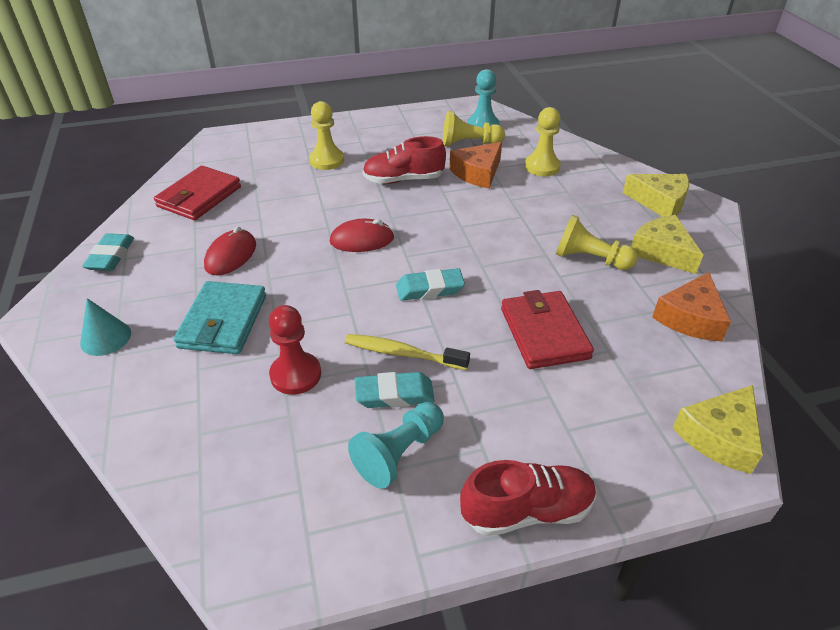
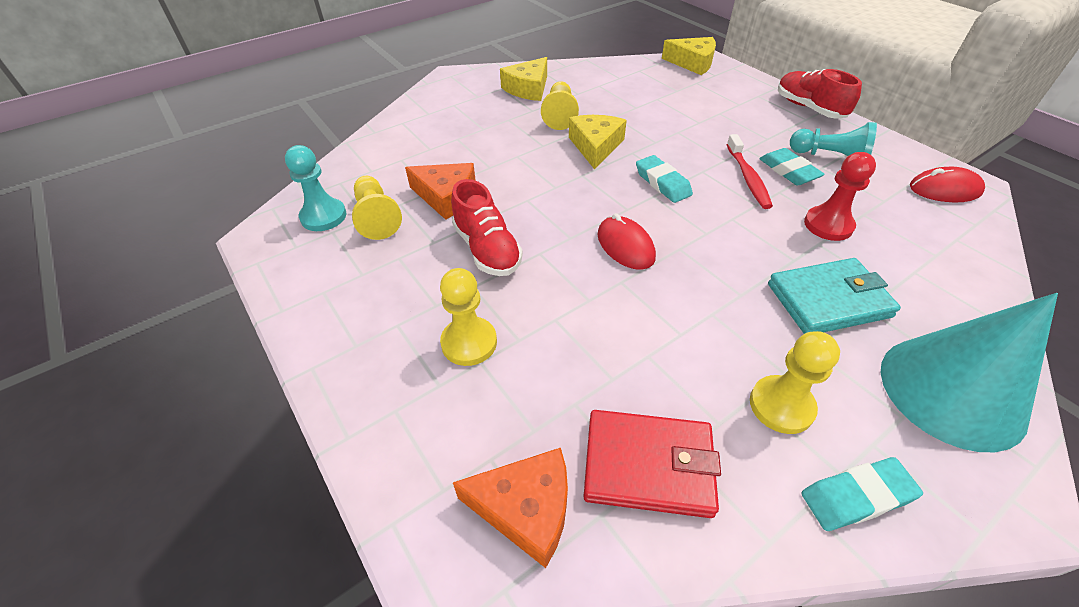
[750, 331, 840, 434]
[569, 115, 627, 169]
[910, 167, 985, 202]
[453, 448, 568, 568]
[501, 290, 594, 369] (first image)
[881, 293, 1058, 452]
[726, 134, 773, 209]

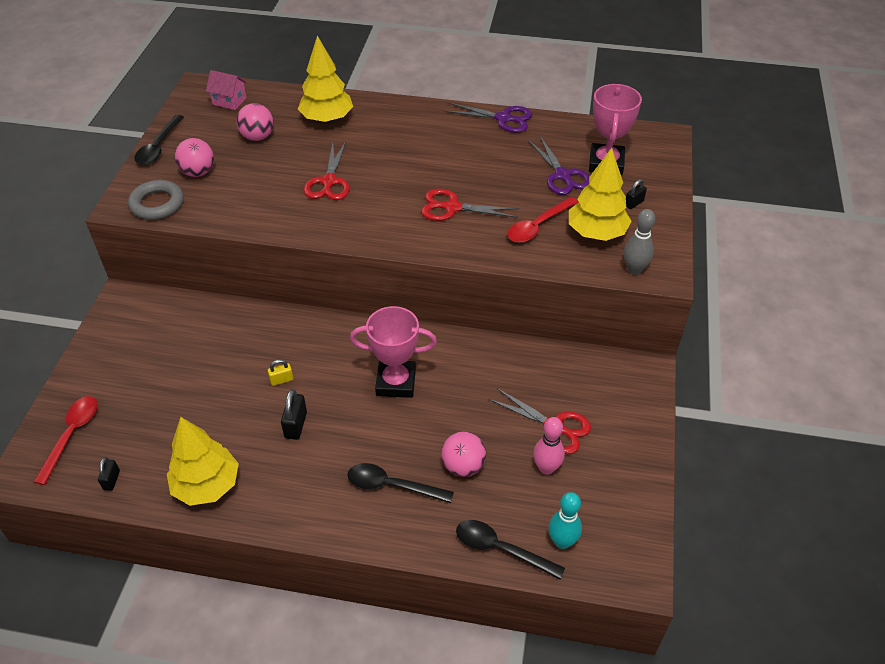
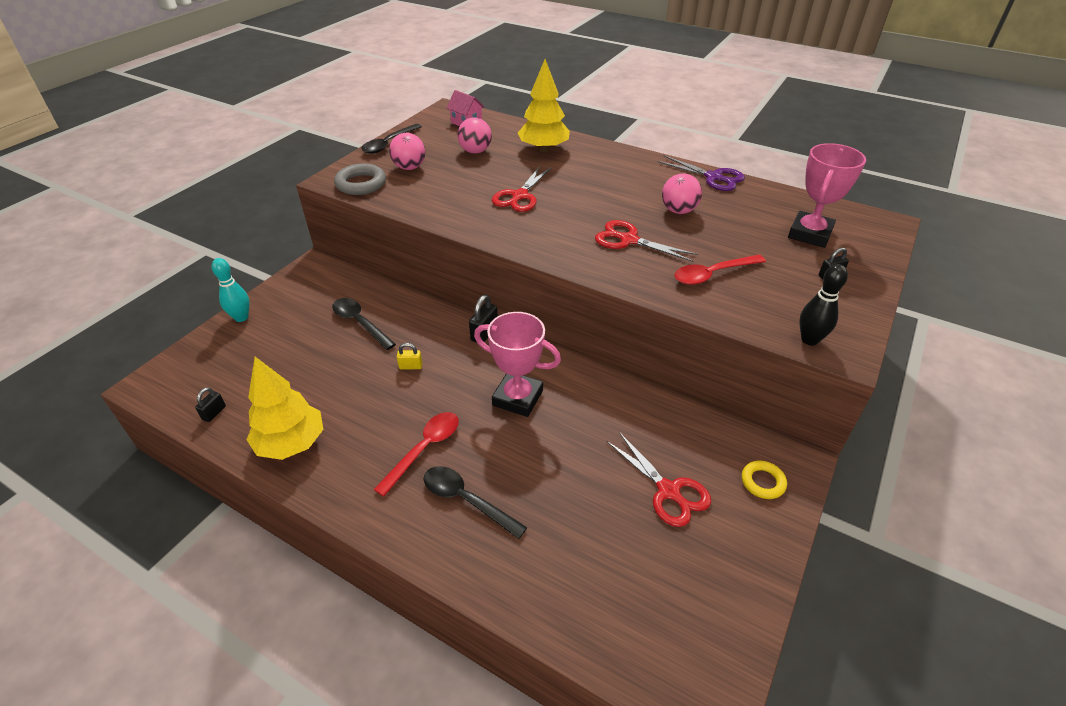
[528, 136, 590, 195] (first image)
[569, 148, 631, 241] (first image)
[799, 264, 848, 346]
[469, 295, 498, 343]
[374, 412, 459, 497]
[533, 417, 565, 475] (first image)
[662, 174, 702, 214]
[211, 258, 250, 322]
[332, 298, 396, 350]
[742, 461, 787, 499]

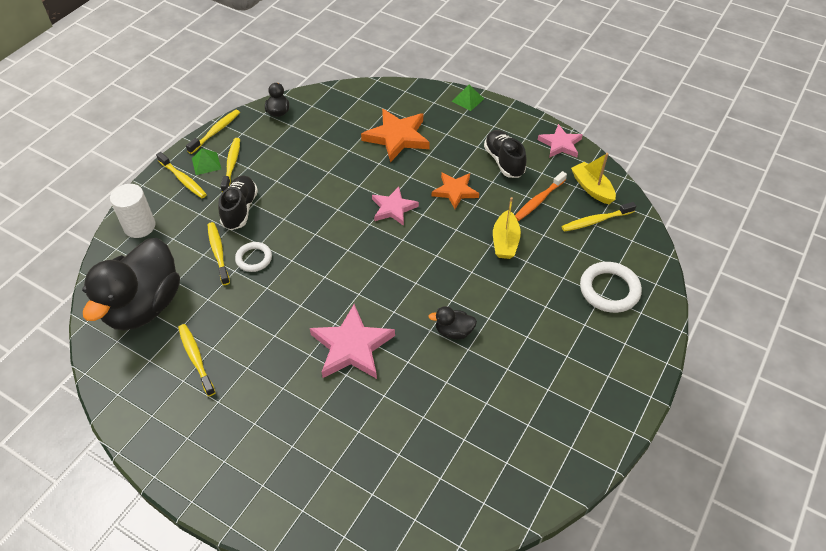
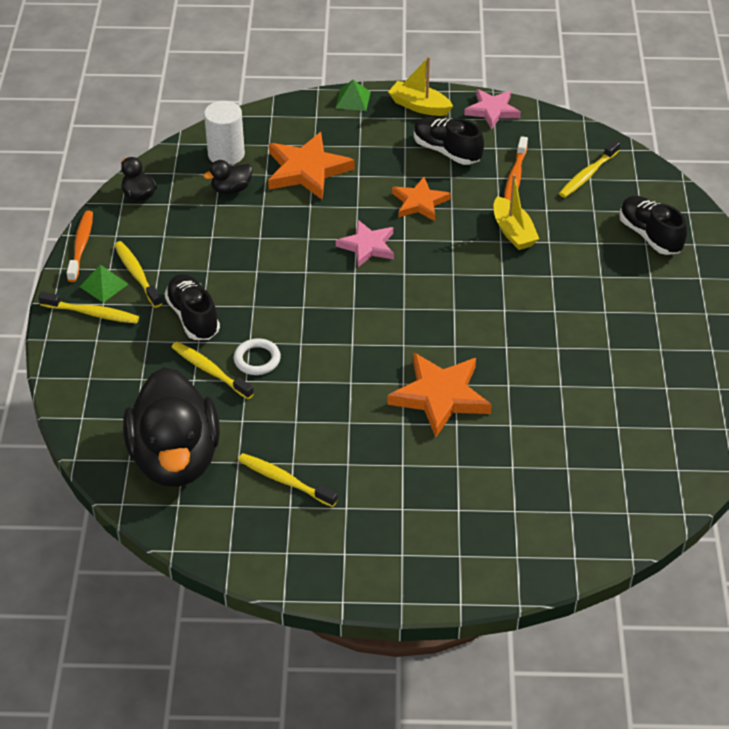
[67, 211, 93, 282]
[388, 57, 453, 116]
[204, 101, 245, 165]
[619, 196, 687, 255]
[387, 352, 492, 438]
[203, 160, 253, 194]

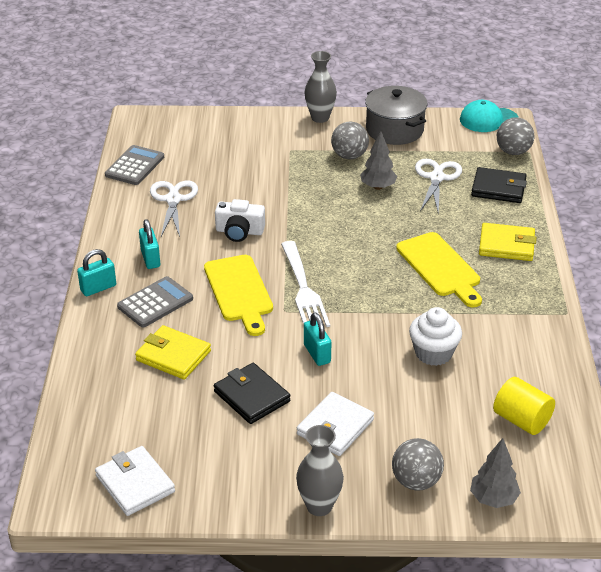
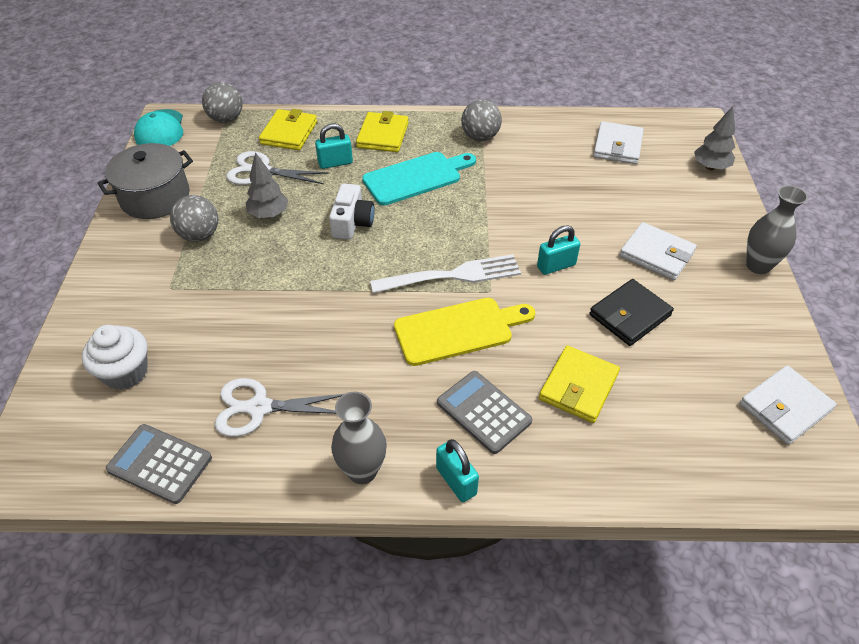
[331, 392, 387, 484]
[259, 109, 317, 150]
[329, 184, 375, 240]
[315, 124, 353, 169]
[362, 152, 476, 206]
[82, 325, 148, 390]
[593, 121, 644, 164]
[461, 99, 502, 141]

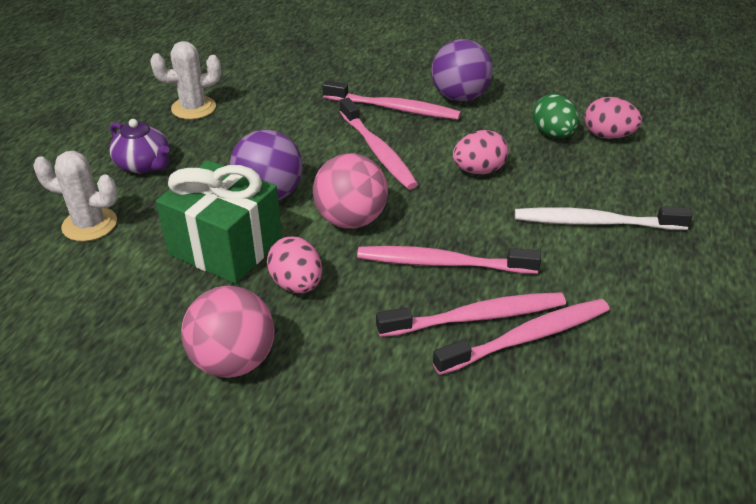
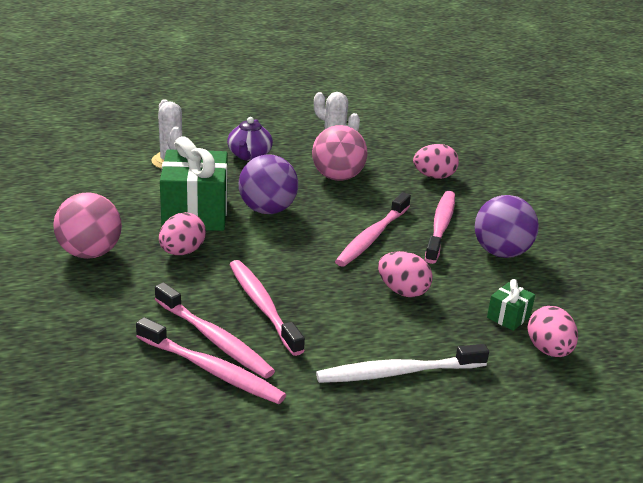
[425, 191, 455, 264]
[487, 279, 535, 331]
[312, 125, 367, 181]
[316, 344, 489, 383]
[413, 144, 459, 179]

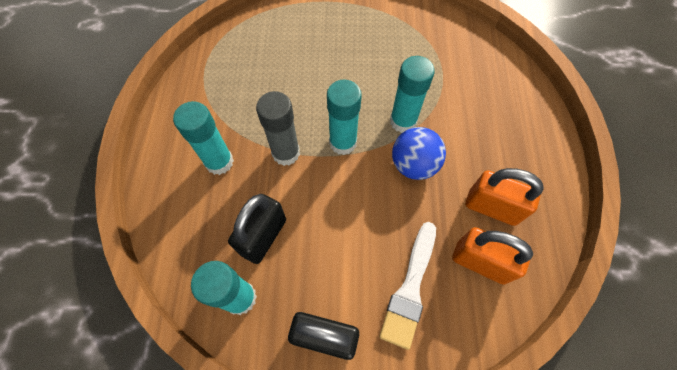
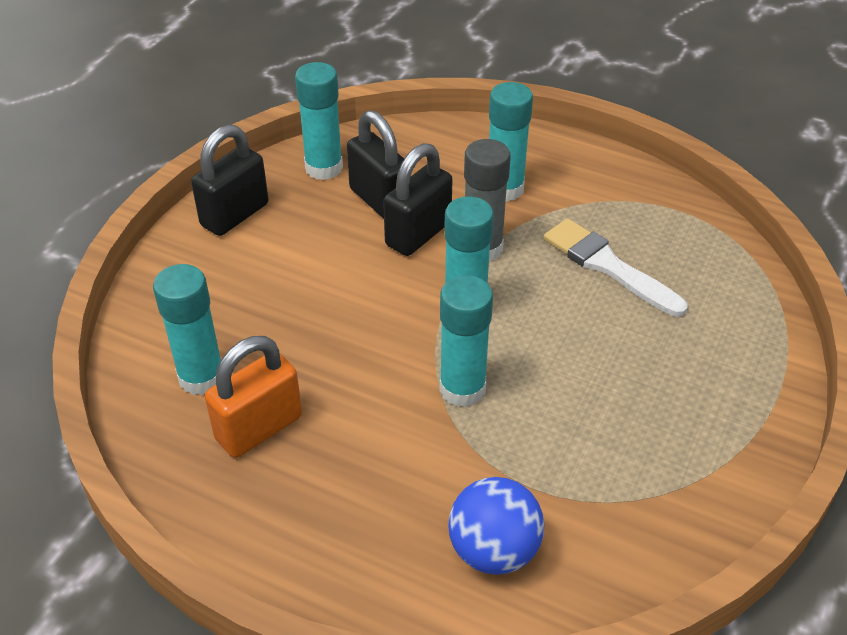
[448, 477, 544, 575]
[543, 218, 688, 317]
[153, 264, 221, 395]
[383, 143, 453, 256]

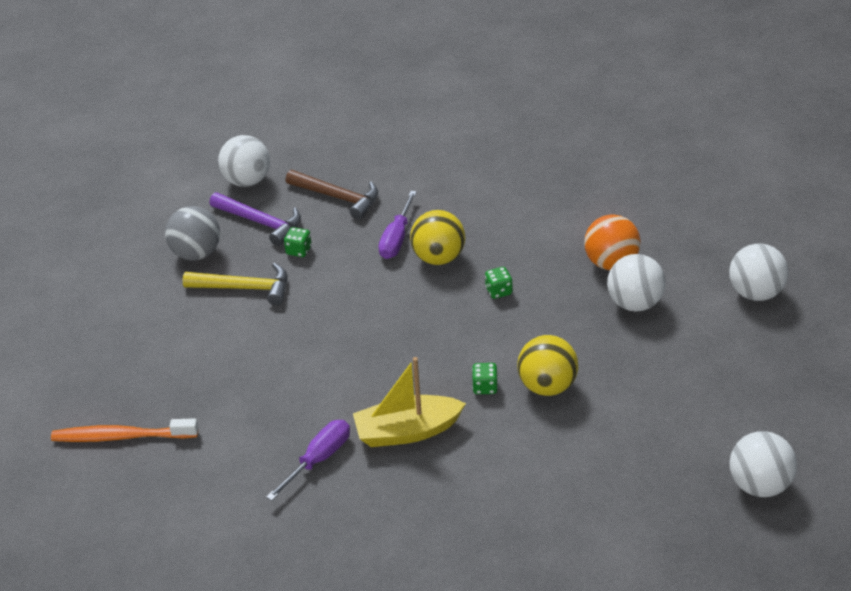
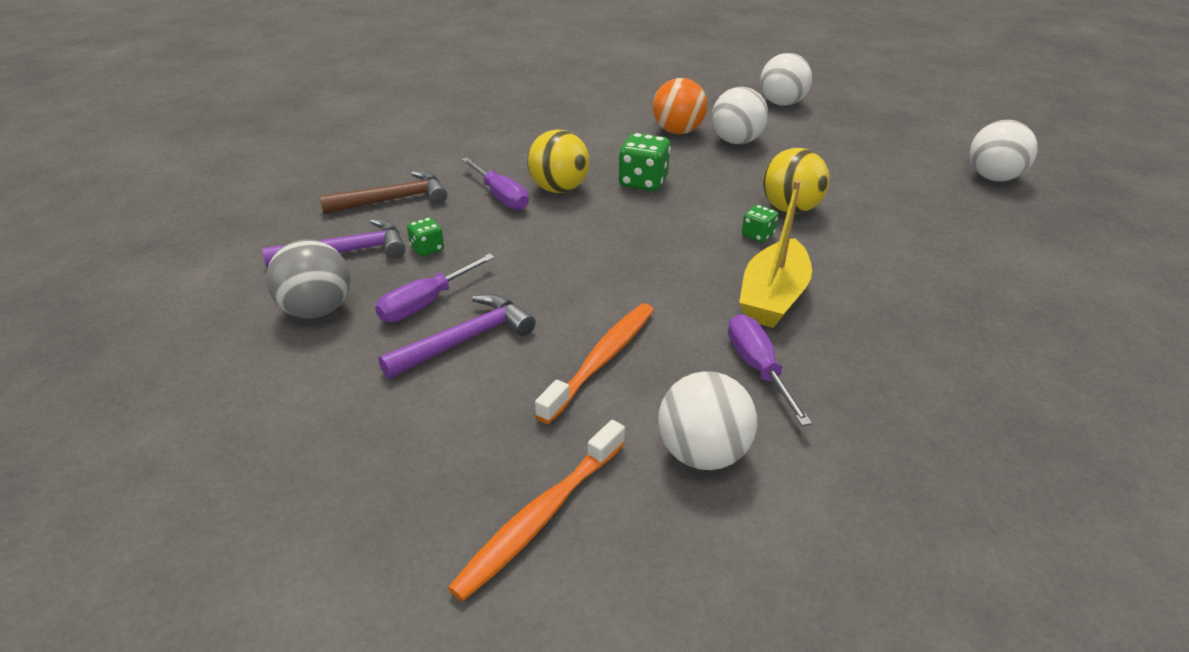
[658, 371, 757, 470]
[375, 253, 495, 322]
[618, 133, 671, 191]
[378, 294, 536, 379]
[535, 303, 654, 424]

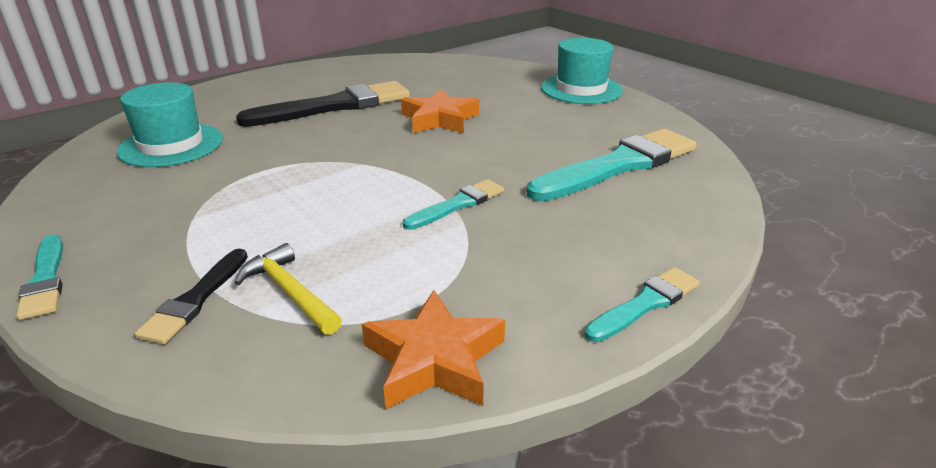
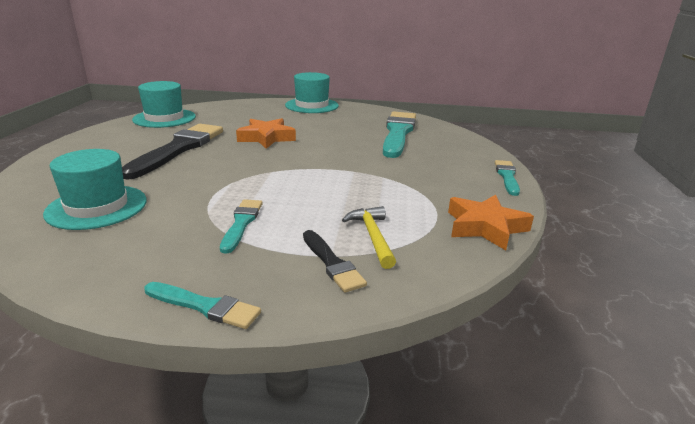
[220, 199, 263, 254]
[342, 206, 396, 269]
[132, 81, 196, 128]

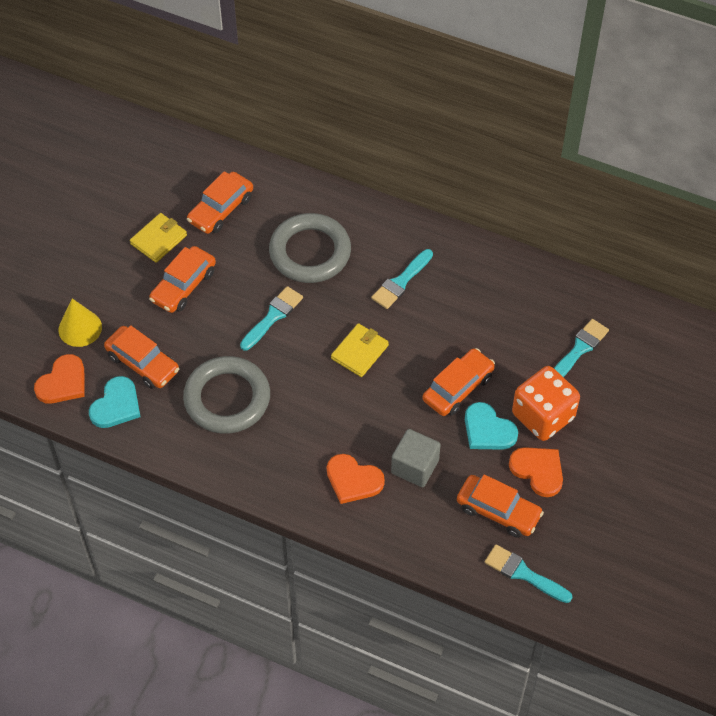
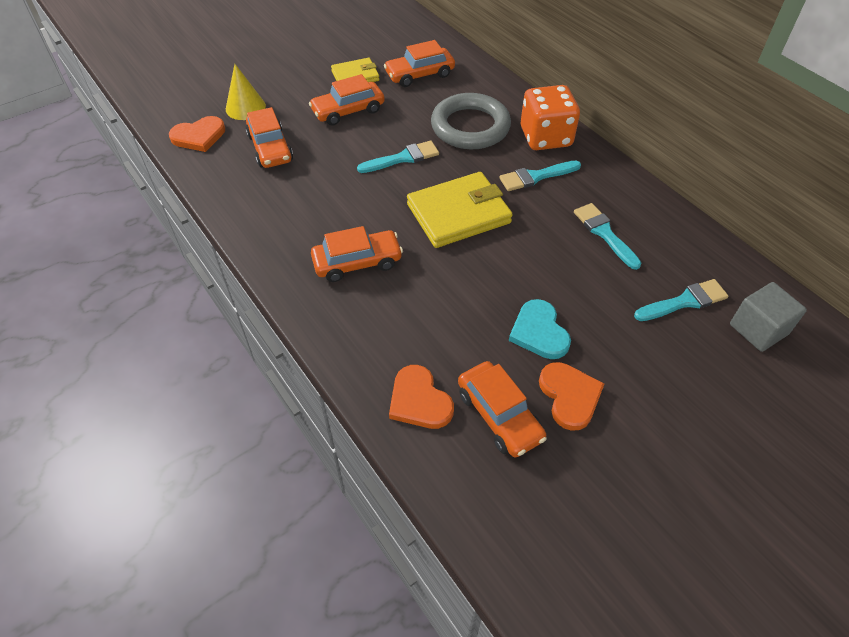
[407, 172, 513, 248]
[311, 226, 403, 282]
[183, 356, 270, 434] (first image)
[521, 85, 580, 150]
[89, 376, 141, 428] (first image)
[730, 282, 807, 352]
[389, 365, 454, 429]
[574, 203, 641, 270]

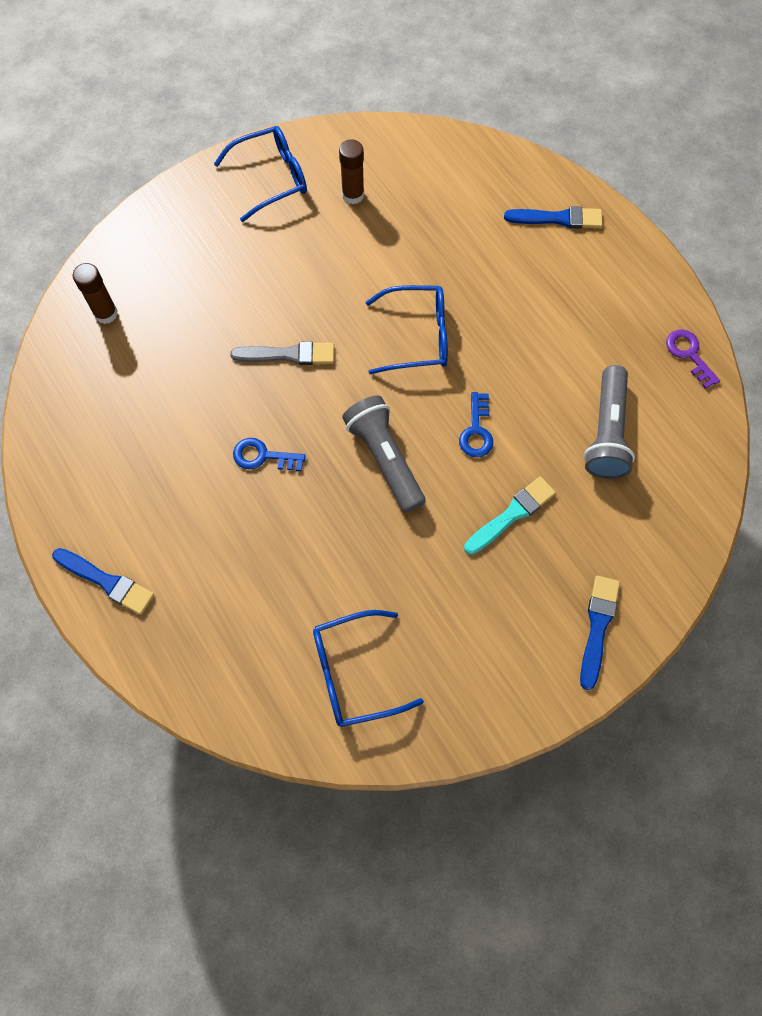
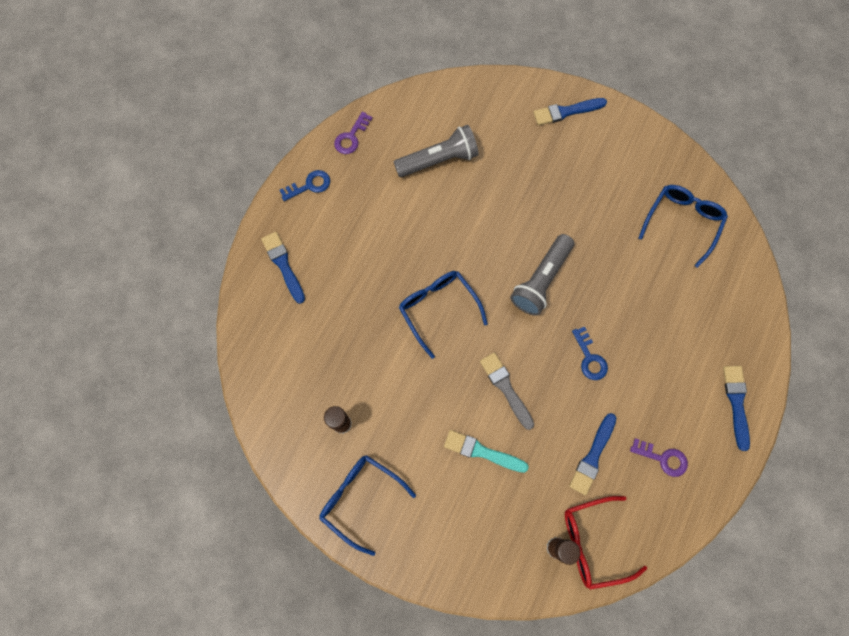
[279, 170, 330, 201]
[444, 430, 529, 473]
[639, 185, 728, 268]
[569, 413, 616, 495]
[630, 438, 688, 477]
[565, 496, 647, 590]

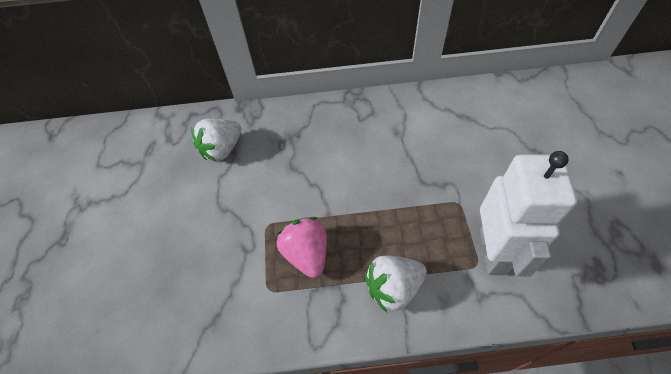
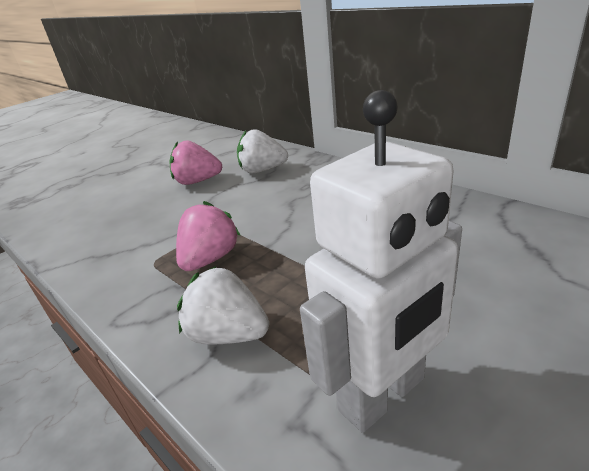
[170, 140, 222, 185]

